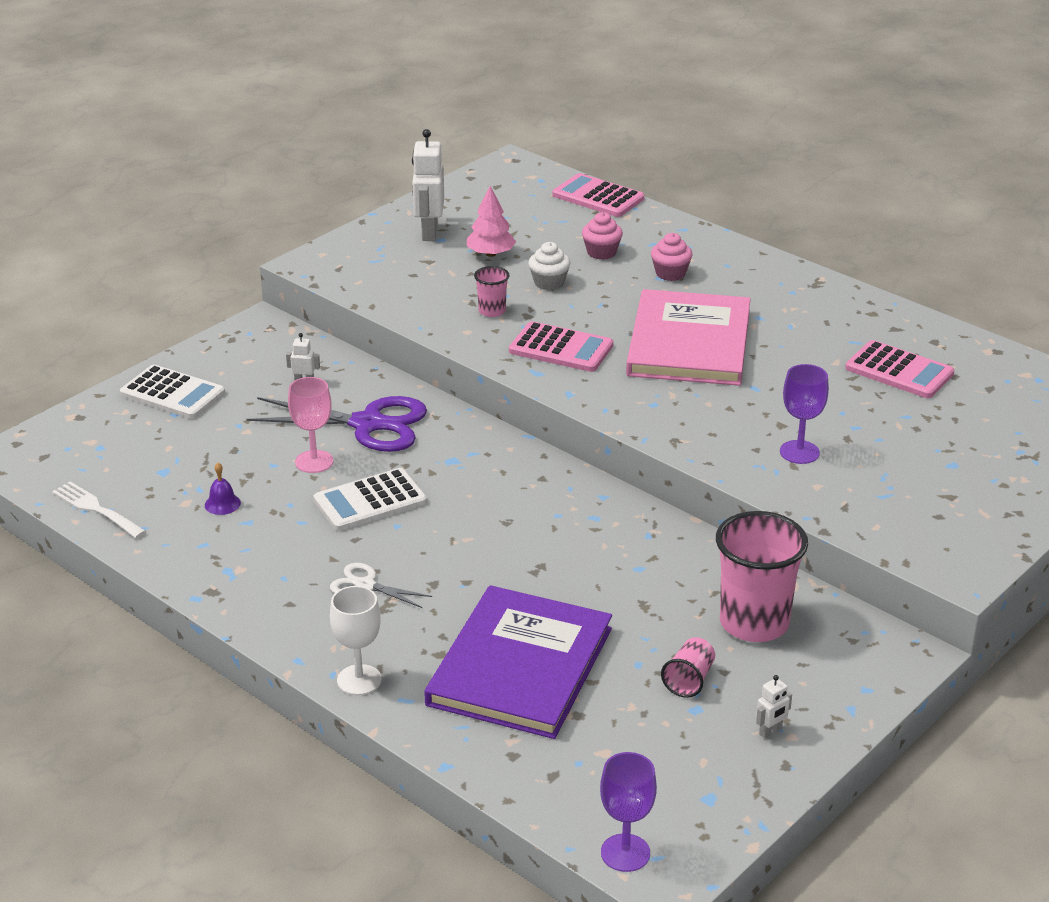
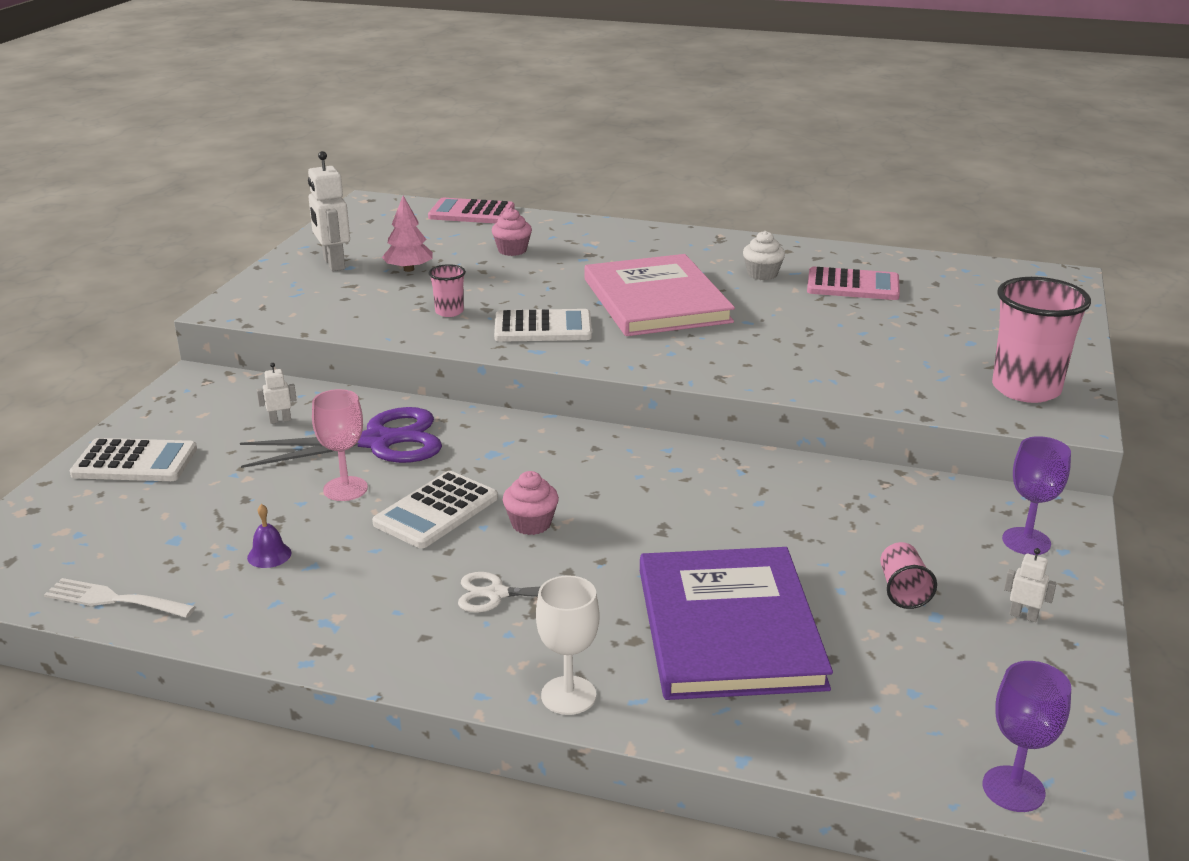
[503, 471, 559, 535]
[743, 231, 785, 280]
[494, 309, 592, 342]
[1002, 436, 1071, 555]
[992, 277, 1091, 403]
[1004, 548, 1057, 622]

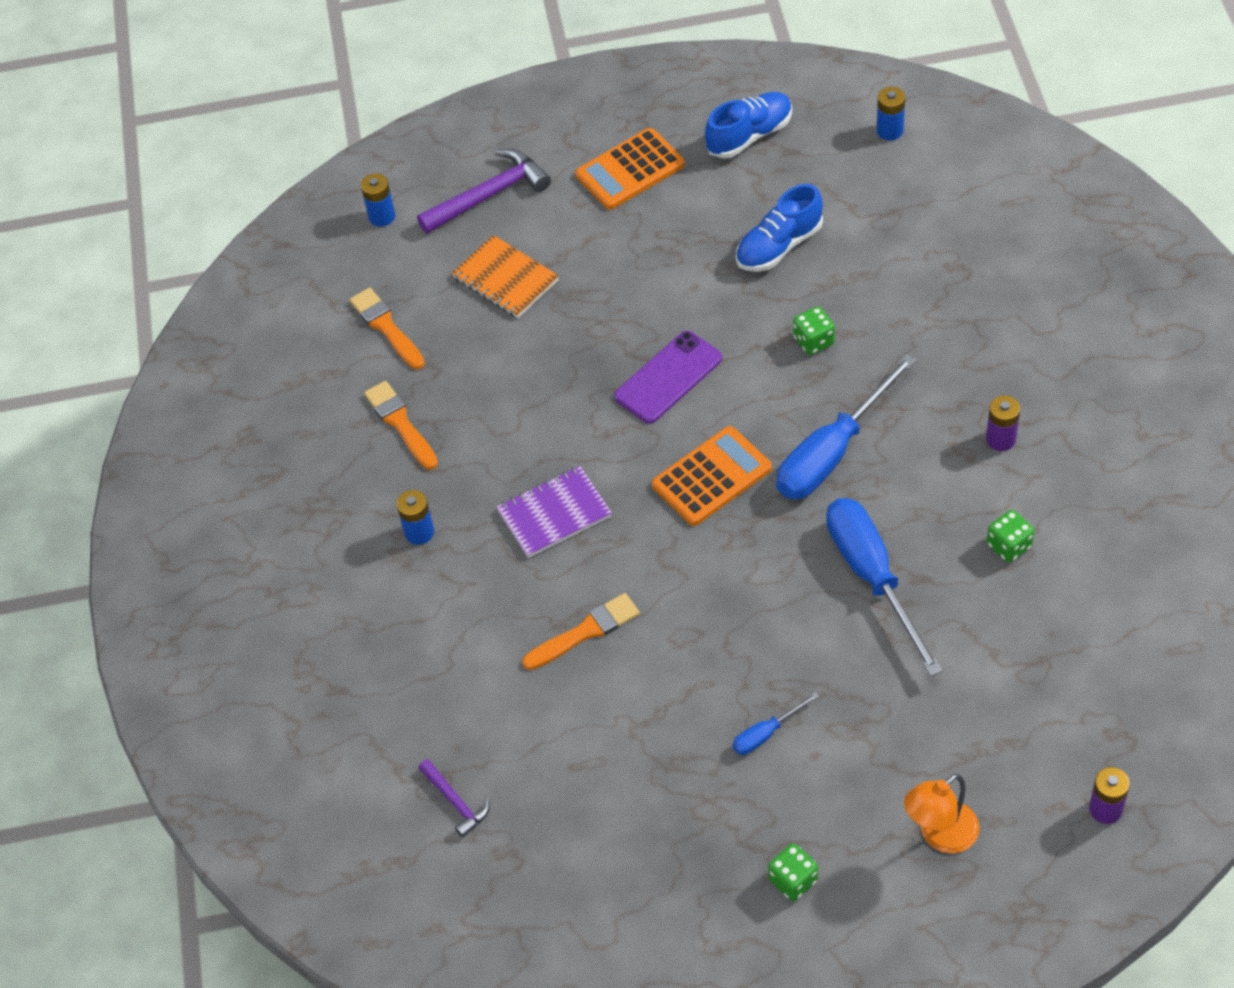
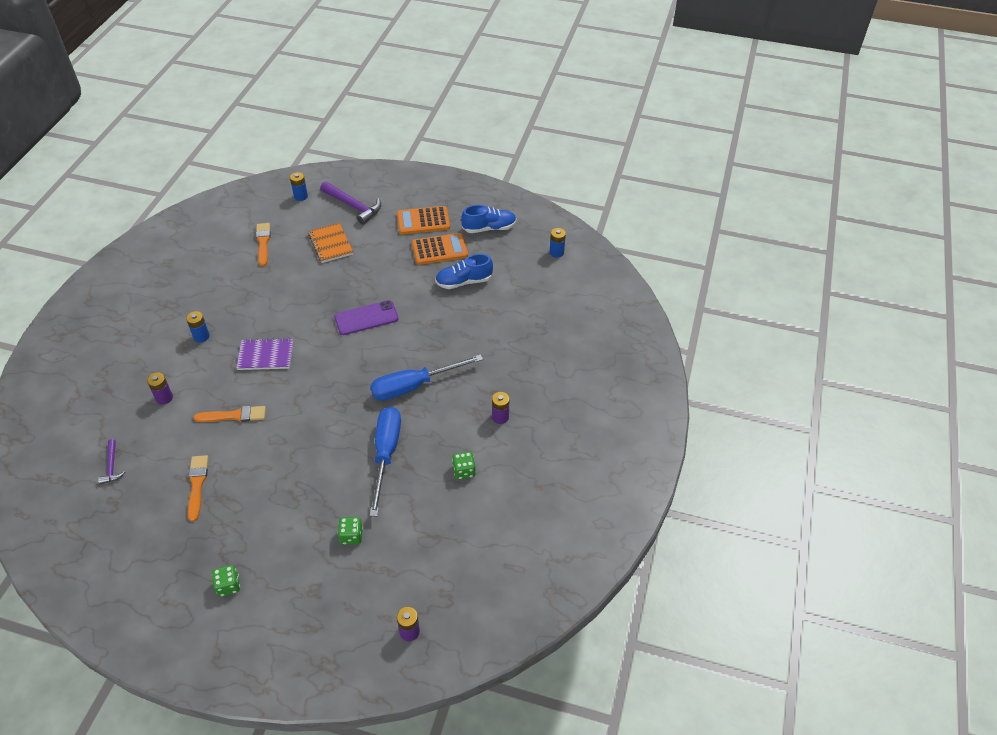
[320, 181, 381, 225]
[338, 517, 363, 545]
[188, 455, 208, 522]
[412, 233, 468, 265]
[733, 692, 819, 755] (first image)
[904, 774, 979, 853] (first image)
[147, 373, 173, 405]

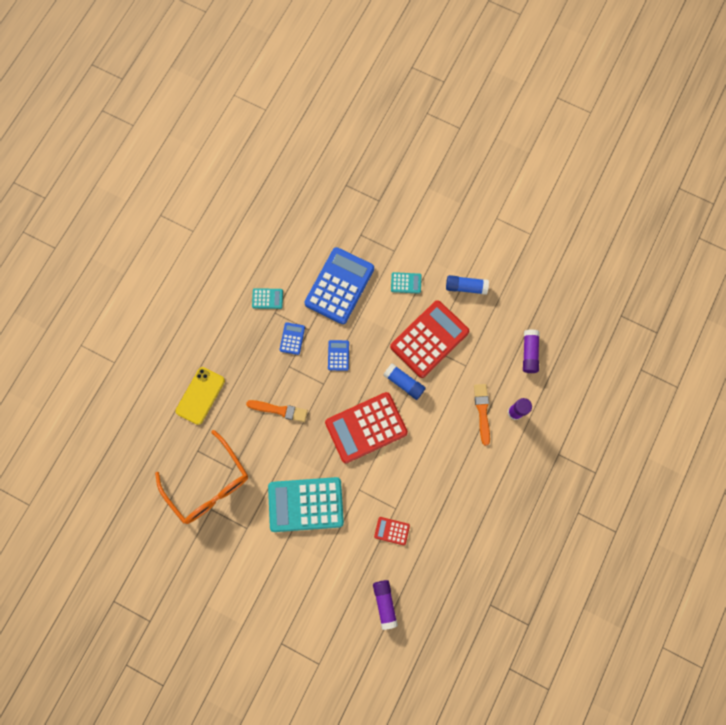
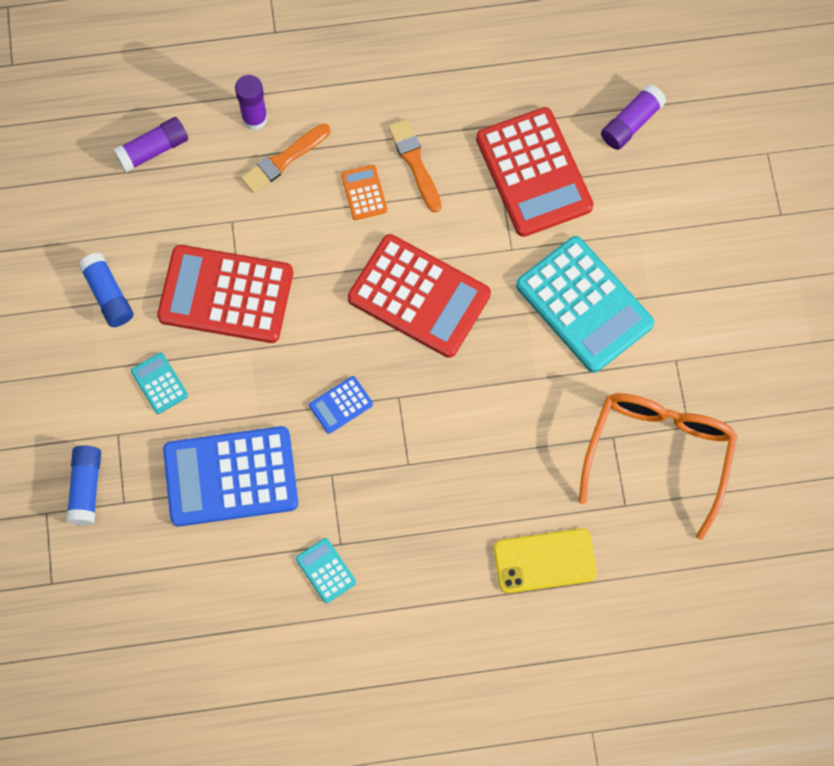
[279, 322, 305, 355] (first image)
[66, 446, 101, 525]
[388, 119, 441, 213]
[476, 107, 593, 237]
[341, 165, 387, 220]

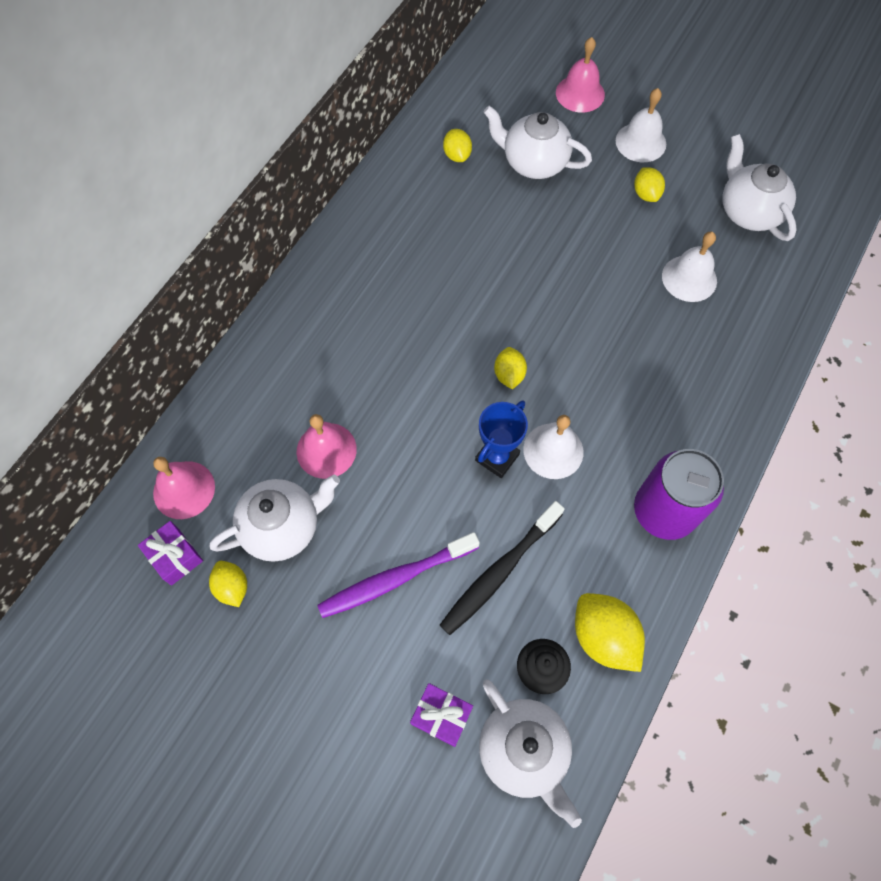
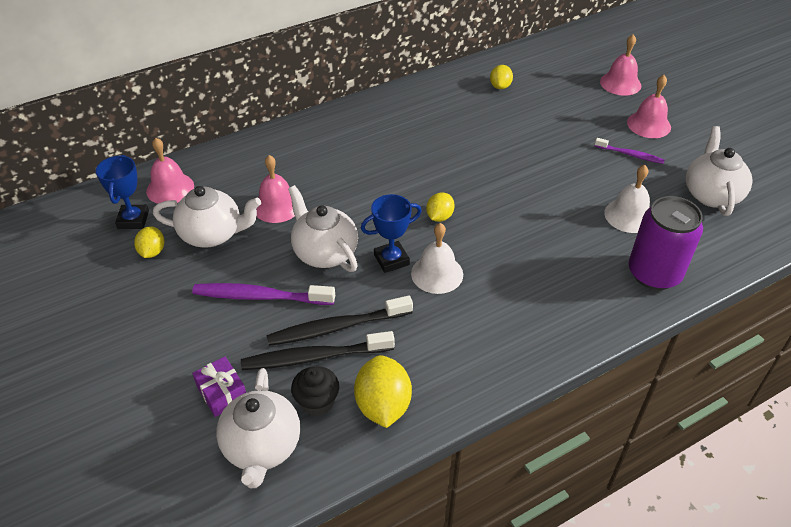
[627, 75, 671, 138]
[288, 185, 358, 272]
[595, 138, 665, 164]
[629, 196, 703, 290]
[96, 155, 149, 229]
[241, 331, 395, 370]

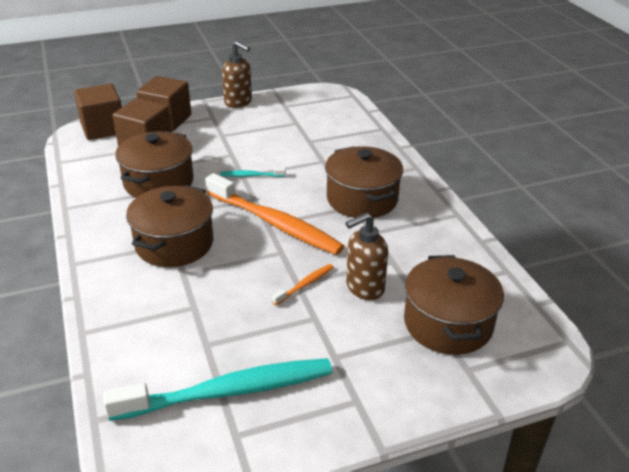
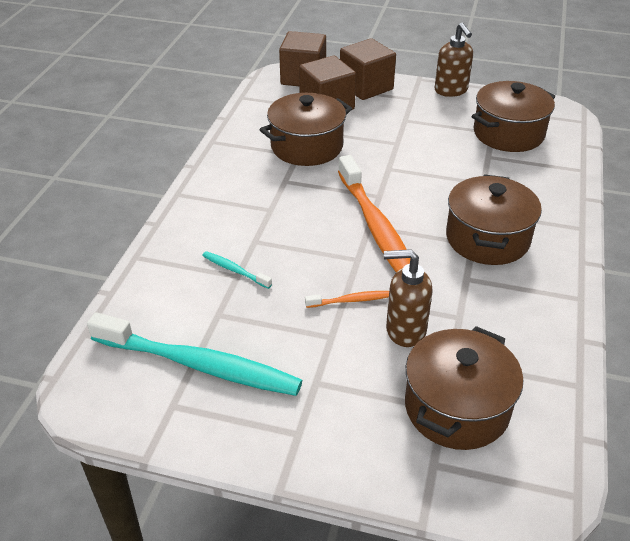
[202, 251, 272, 289]
[472, 81, 555, 152]

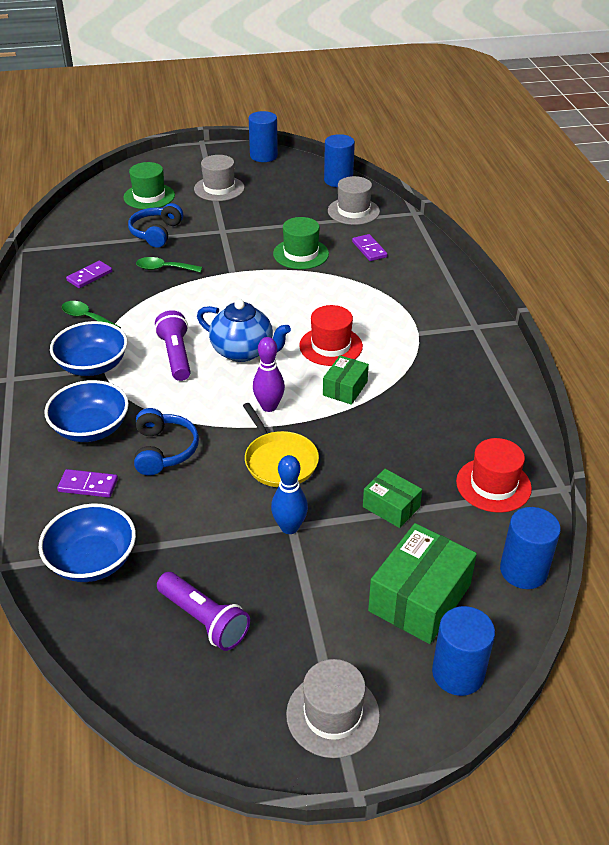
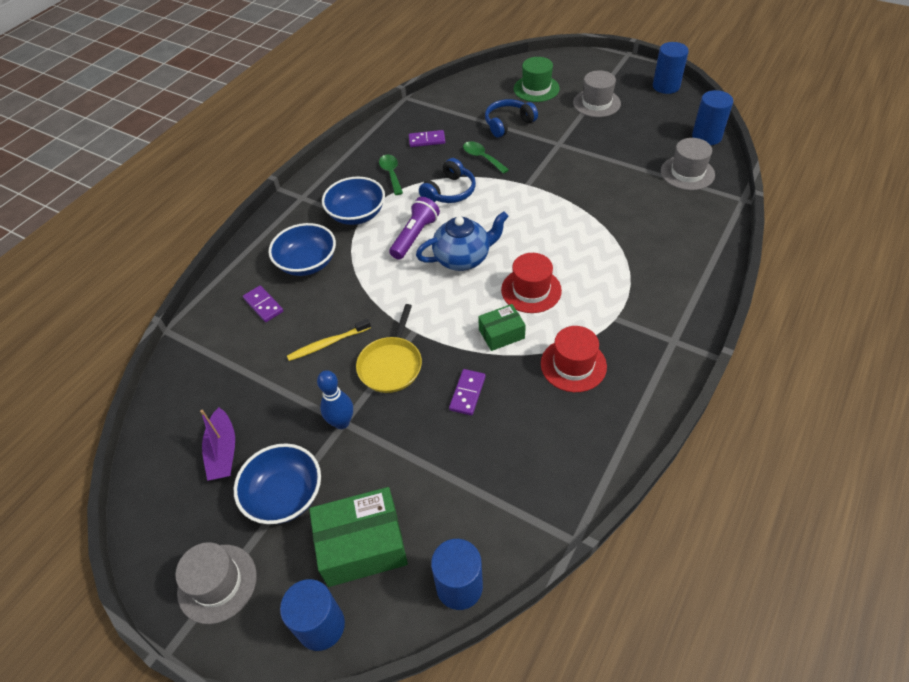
[273, 217, 329, 269] (first image)
[449, 369, 486, 415]
[416, 211, 509, 271]
[253, 337, 285, 412] (first image)
[419, 158, 476, 203]
[541, 326, 607, 392]
[363, 469, 422, 528] (first image)
[234, 443, 321, 524]
[200, 407, 235, 481]
[287, 319, 371, 361]

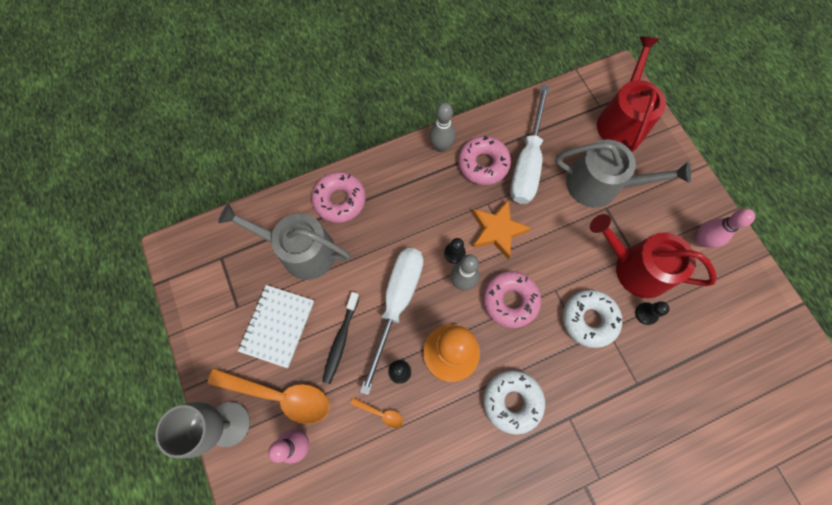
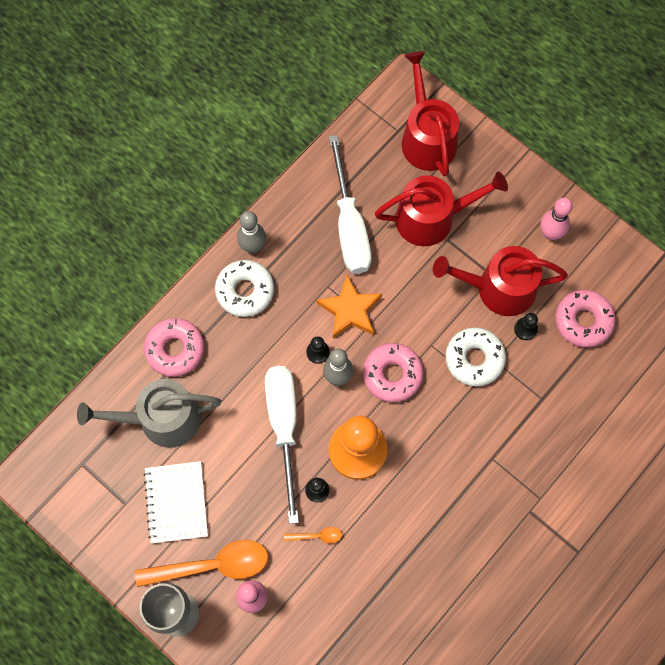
[555, 290, 616, 347]
[375, 172, 508, 247]
[322, 292, 360, 384] (first image)
[215, 260, 274, 317]

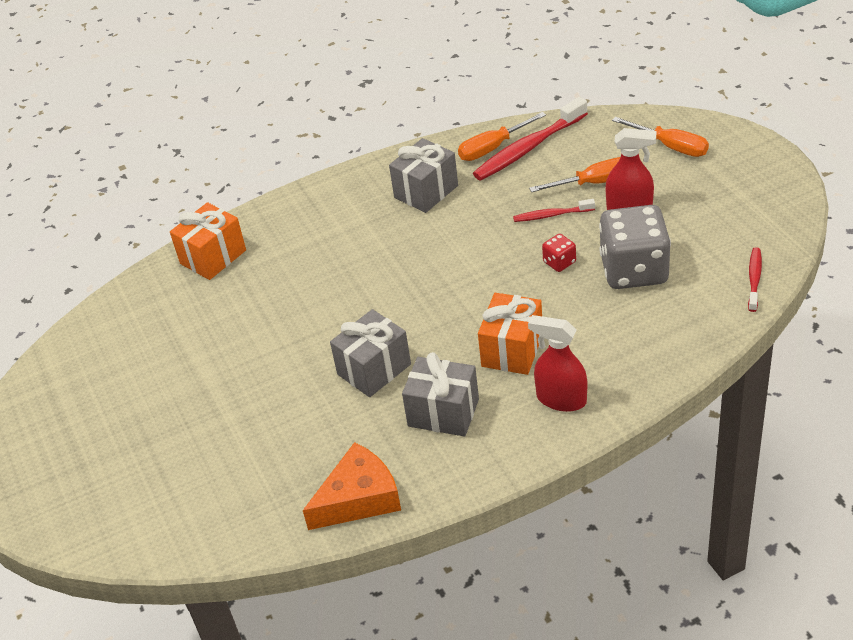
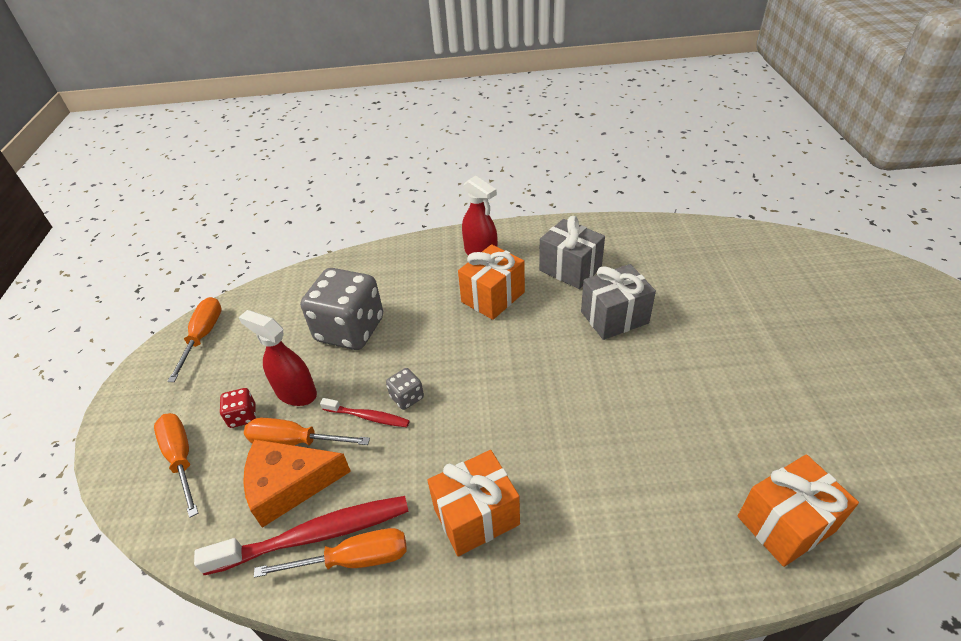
[427, 450, 520, 556]
[220, 388, 256, 428]
[748, 247, 762, 312] (first image)
[243, 439, 351, 528]
[167, 297, 222, 382]
[386, 368, 424, 410]

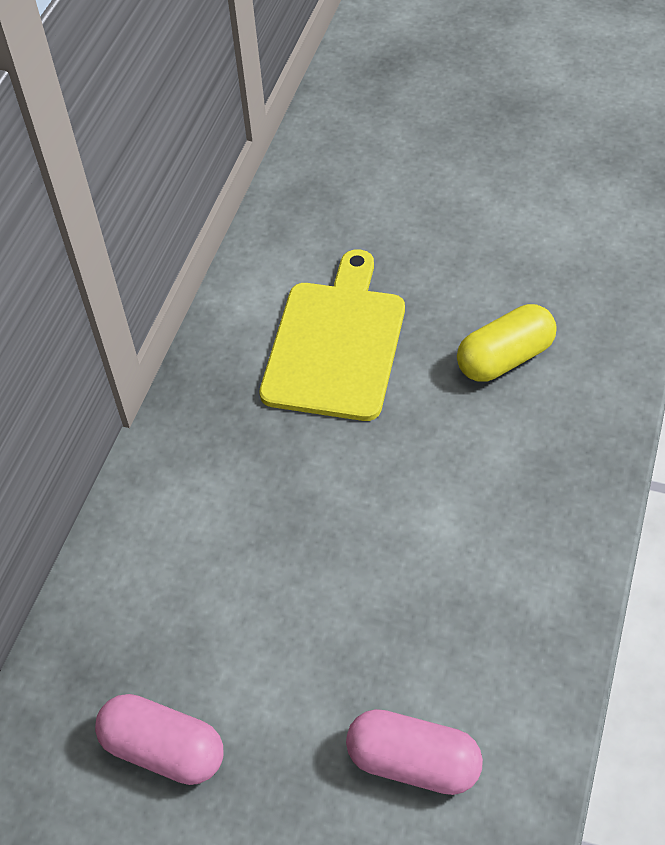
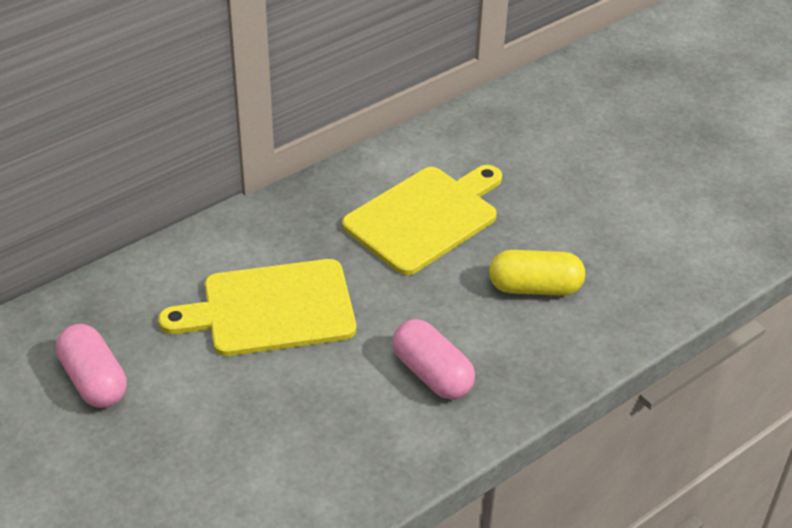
[393, 319, 475, 400]
[158, 259, 356, 356]

